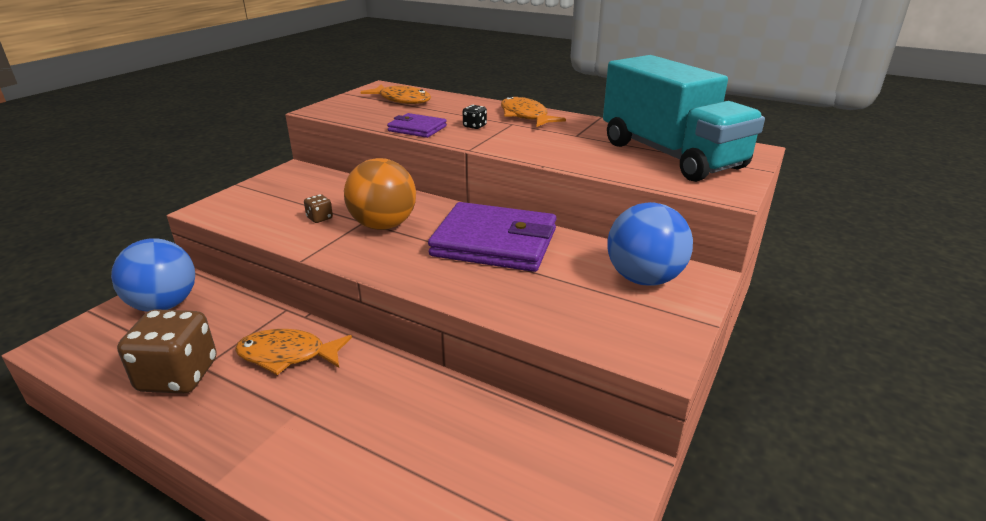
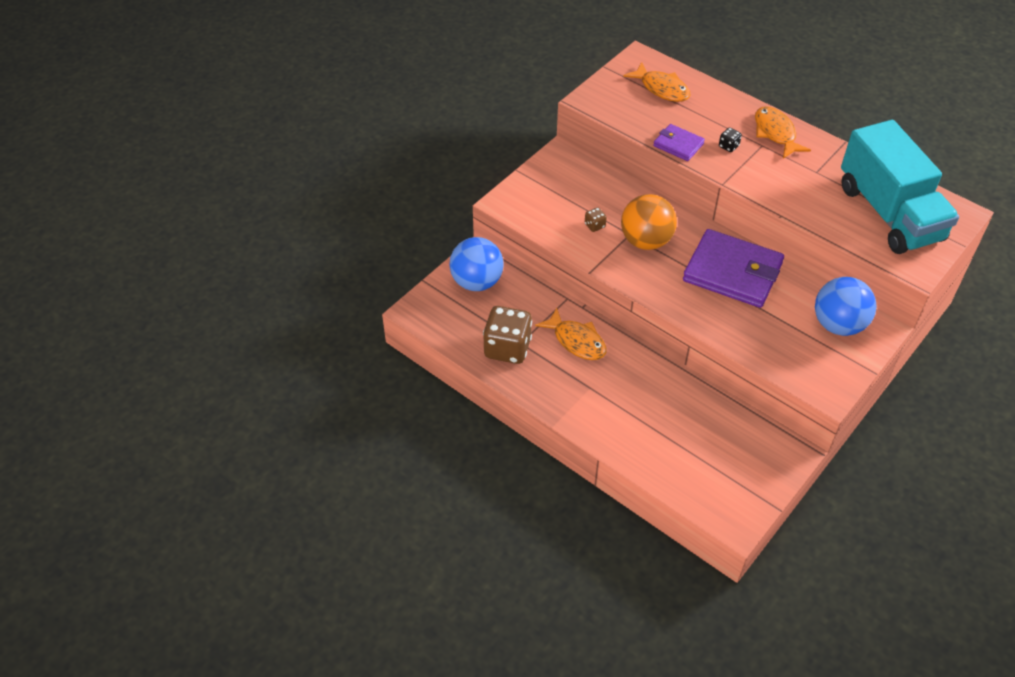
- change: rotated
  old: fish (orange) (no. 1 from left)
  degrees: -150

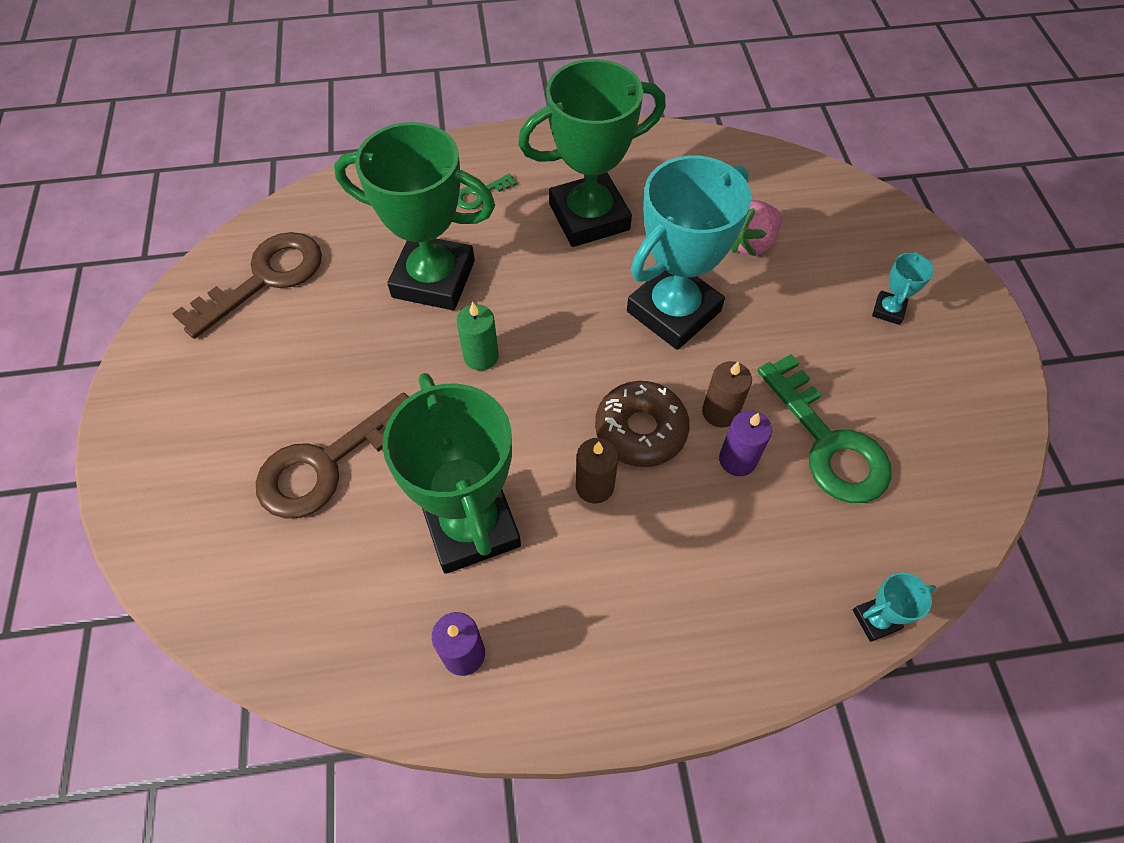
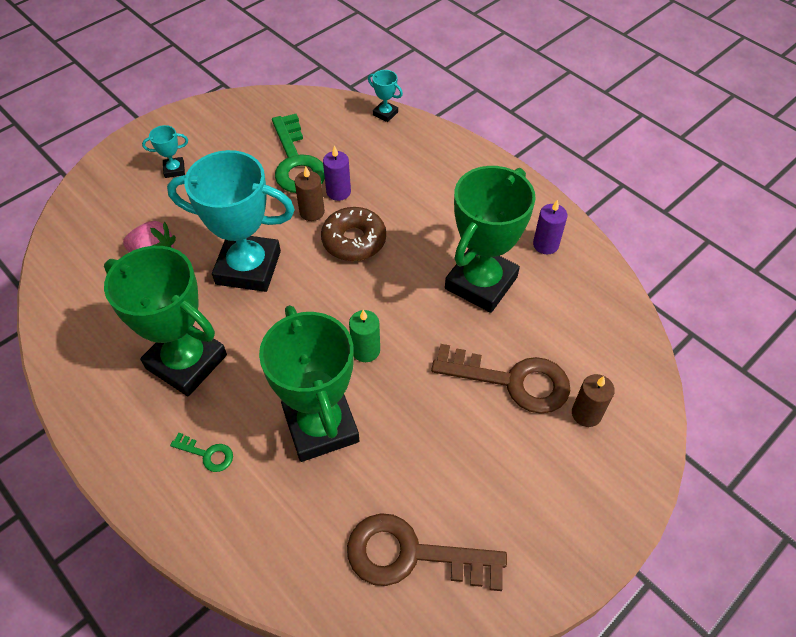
- change: rotated
  old: key (green) (no. 2 from left)
  degrees: 135
- change: shifted
  old: candle (brown) (no. 1 from left in the first image)
  new: candle (brown) (no. 2 from left)

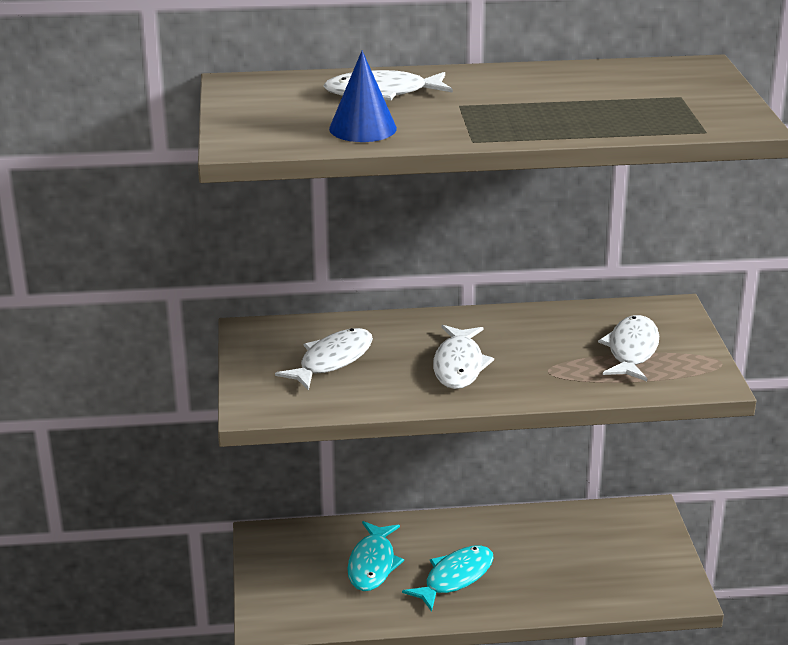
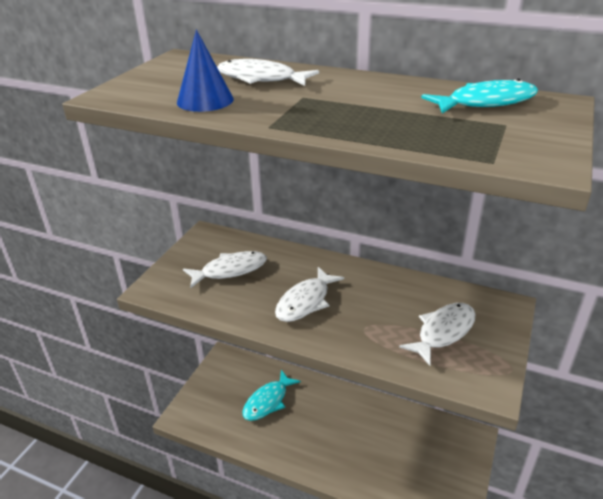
- change: shifted
  old: fish (turquoise) (no. 2 from left)

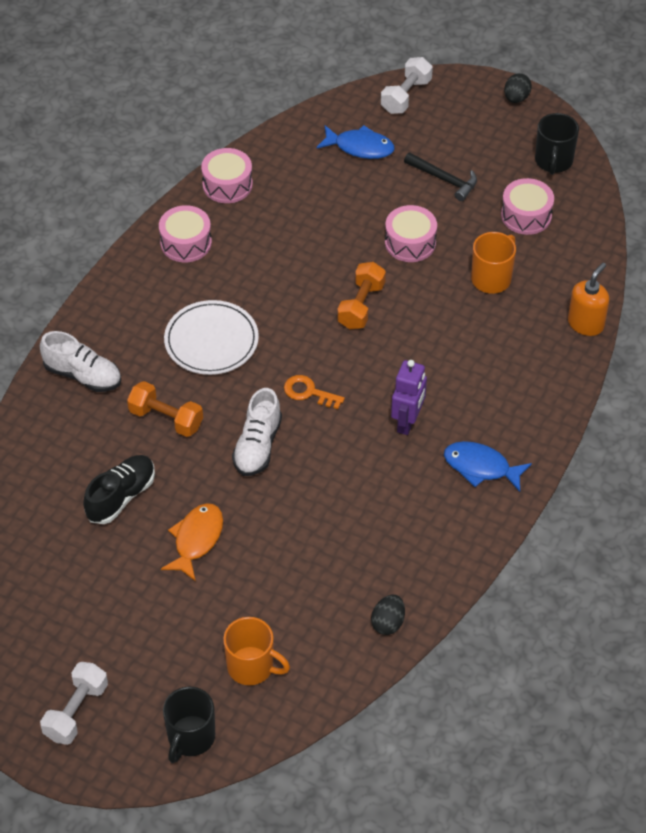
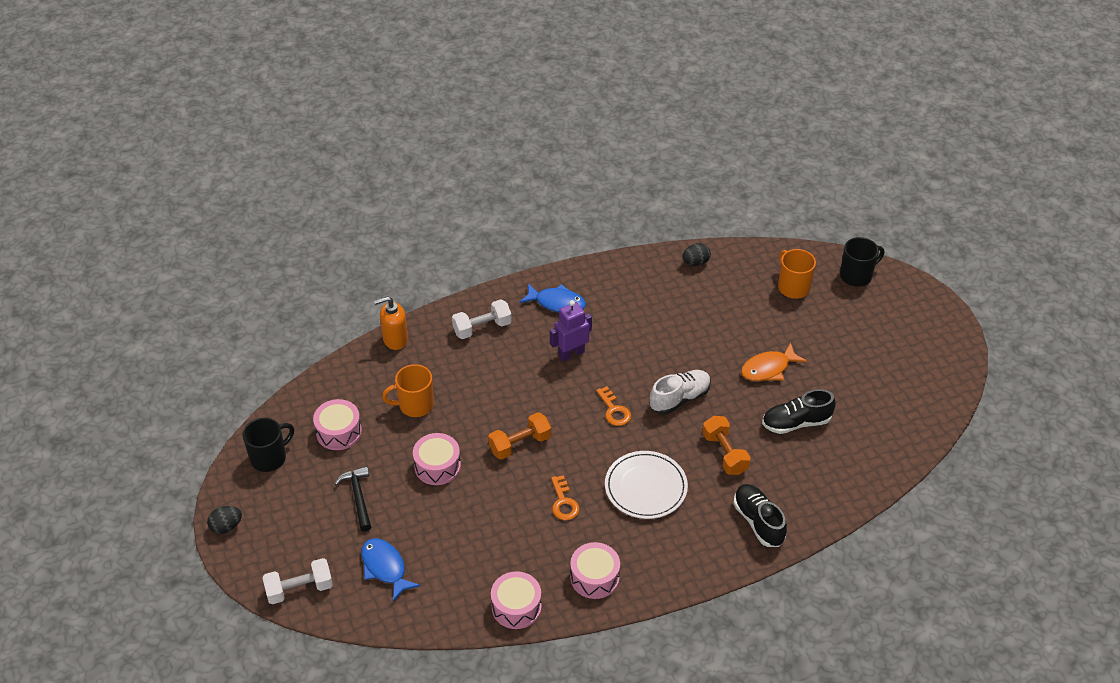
- change: shifted
  old: dumbbell (white) (no. 1 from left in the first image)
  new: dumbbell (white) (no. 2 from left)
- change: rotated
  old: fish (blue) (no. 2 from left)
  degrees: -45
- change: new
  new: key (orange) (no. 1 from left)
- change: repainted
  old: shoe (white) (no. 1 from left)
  new: shoe (black) (no. 1 from left)

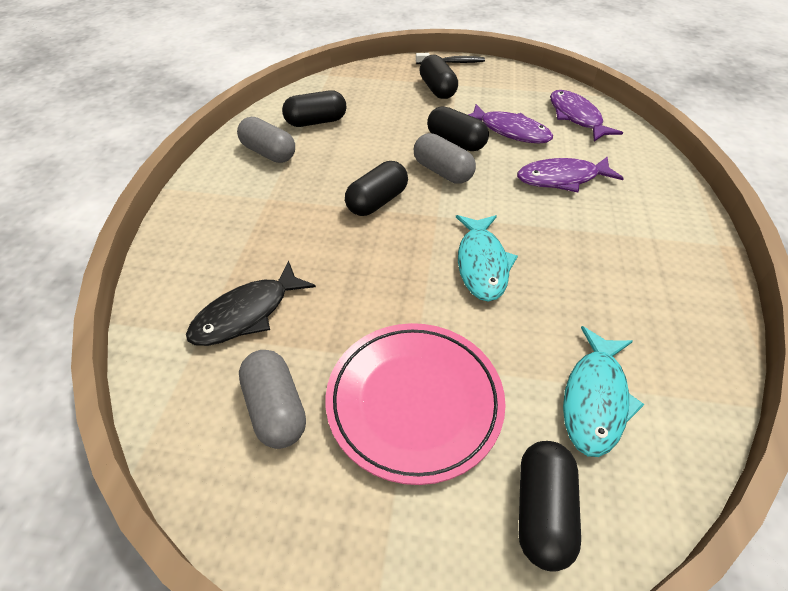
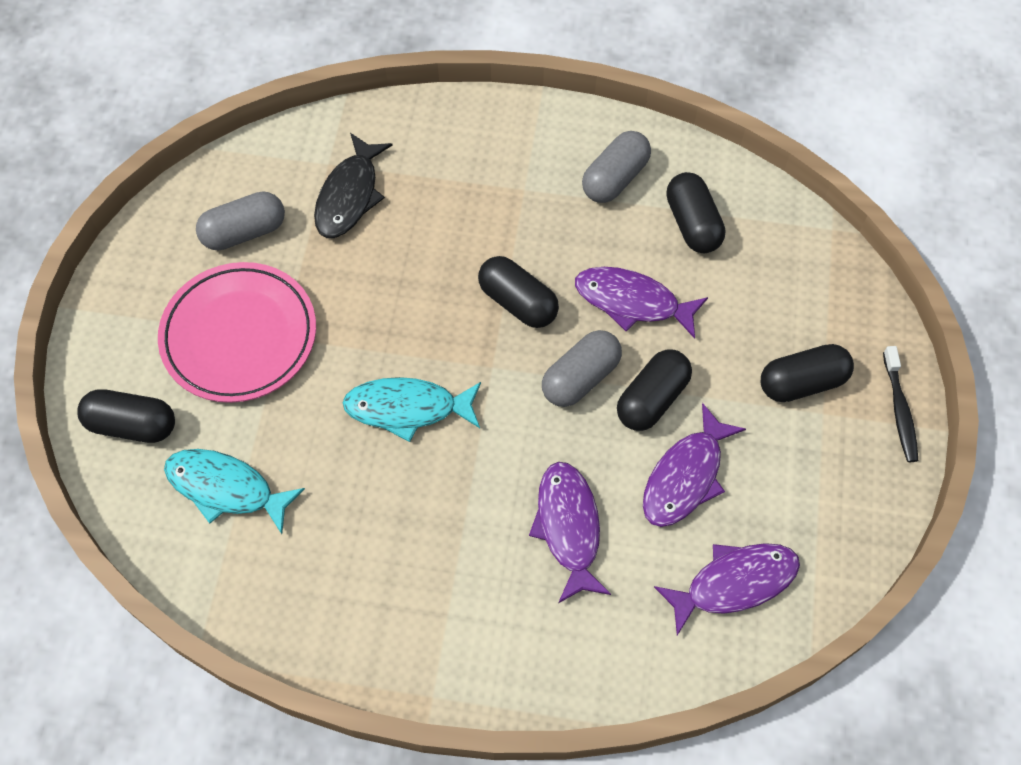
- change: rotated
  old: fish (black)
  degrees: -120
- change: new
  new: fish (purple) (no. 2 from left)

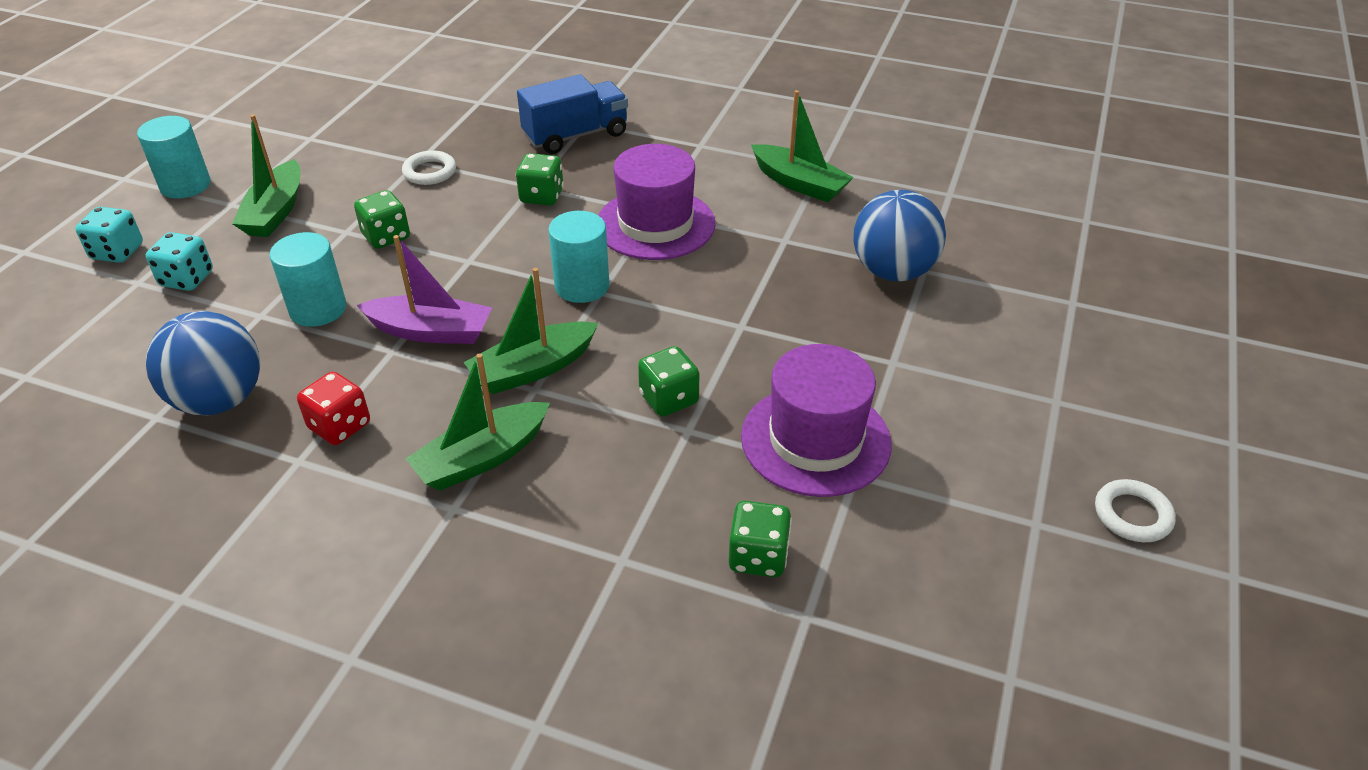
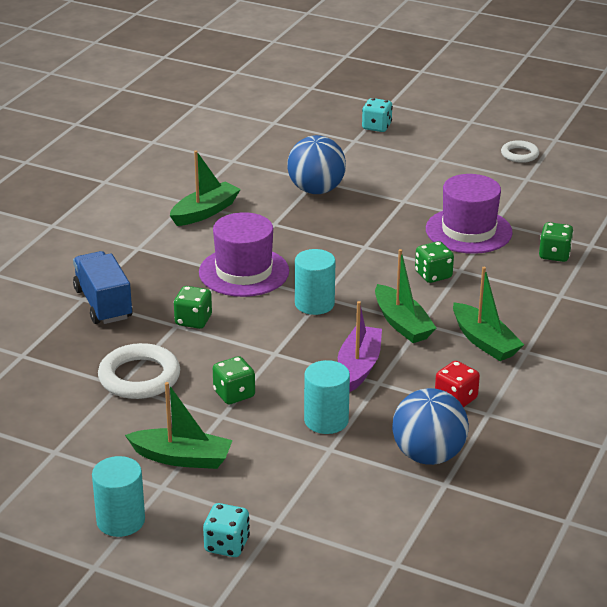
- change: scaled
  old: ring (white) (no. 1 from left)
  factor: 1.71
- change: shifted
  old: dice (turquoise) (no. 2 from left)

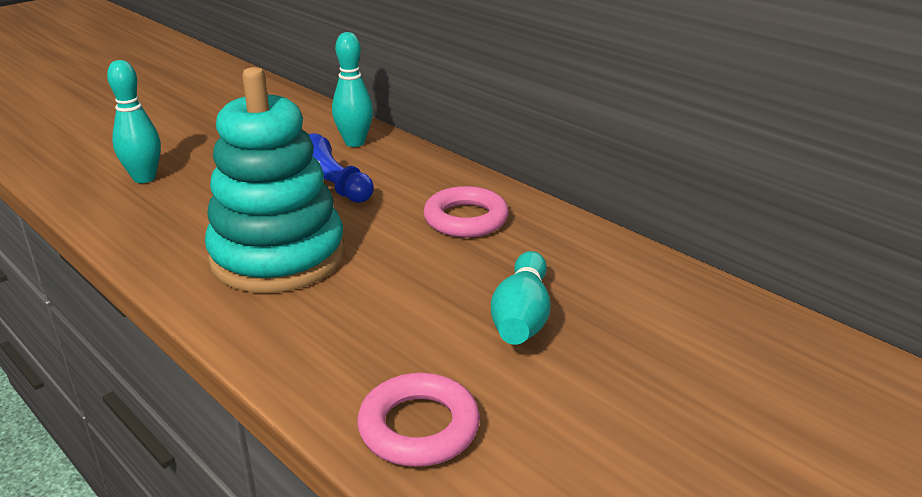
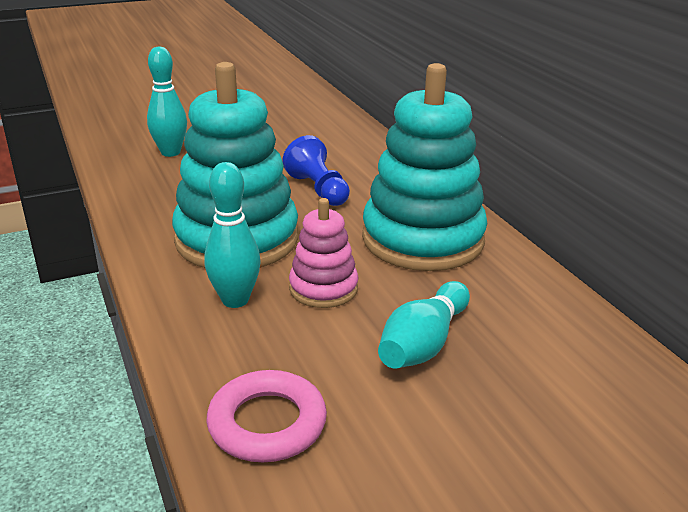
- change: shifted
  old: bowling pin (turquoise) (no. 2 from left)
- change: new
  new: stacking toy (pink)
- change: swapped
  old: ring (pink) (no. 2 from left)
  new: stacking toy (turquoise) (no. 2 from left)

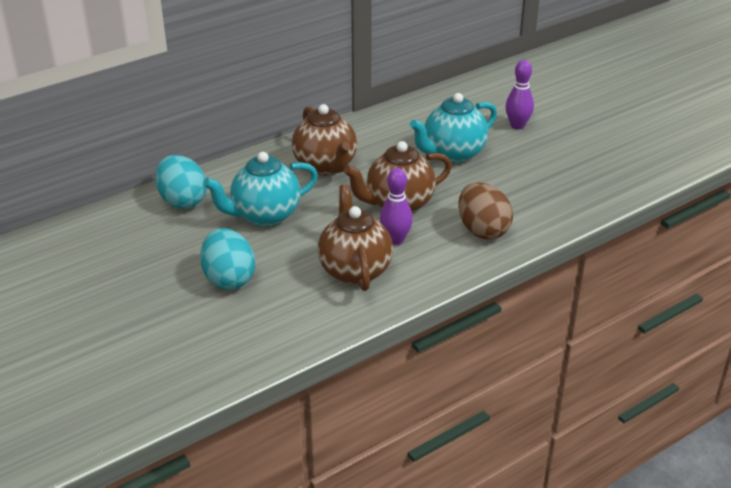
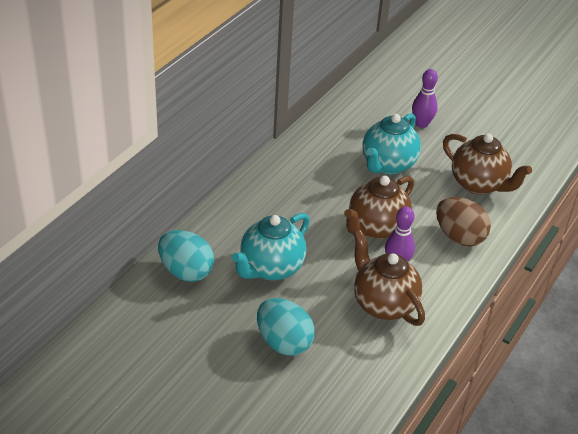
- change: shifted
  old: teapot (brown) (no. 1 from left in the first image)
  new: teapot (brown) (no. 3 from left)

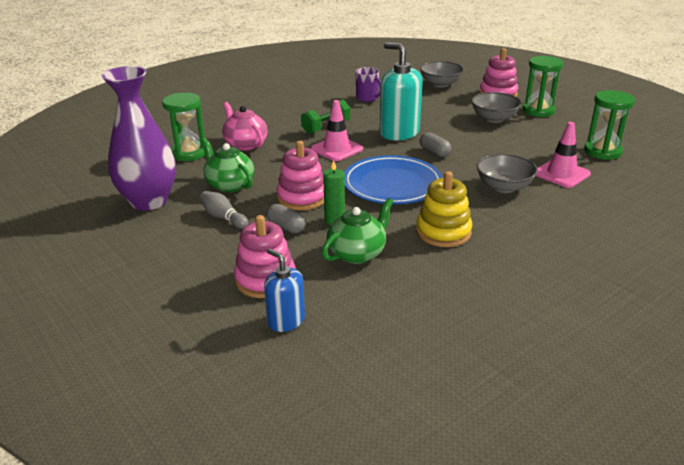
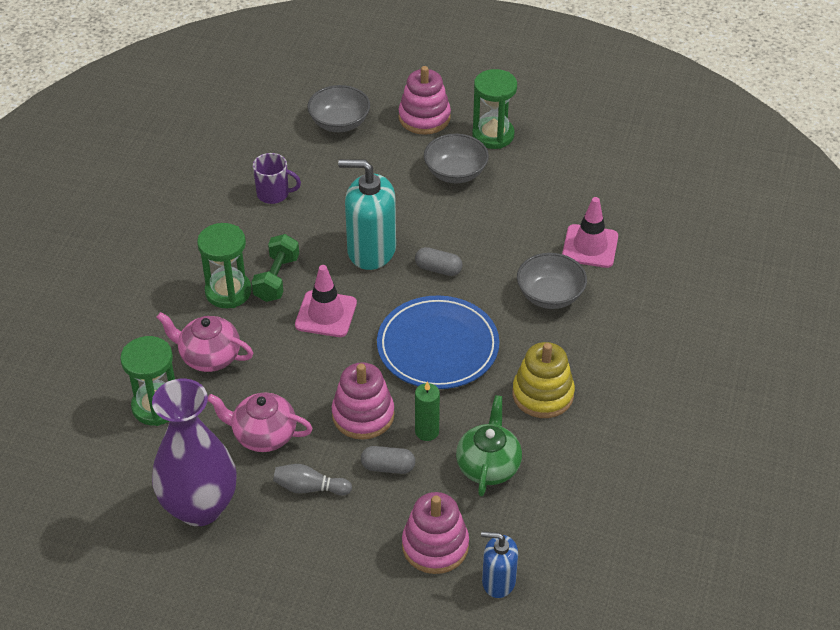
- change: shifted
  old: hourglass (green) (no. 3 from left in the first image)
  new: hourglass (green) (no. 2 from left)
- change: repainted
  old: teapot (green) (no. 1 from left)
  new: teapot (pink) (no. 2 from left)

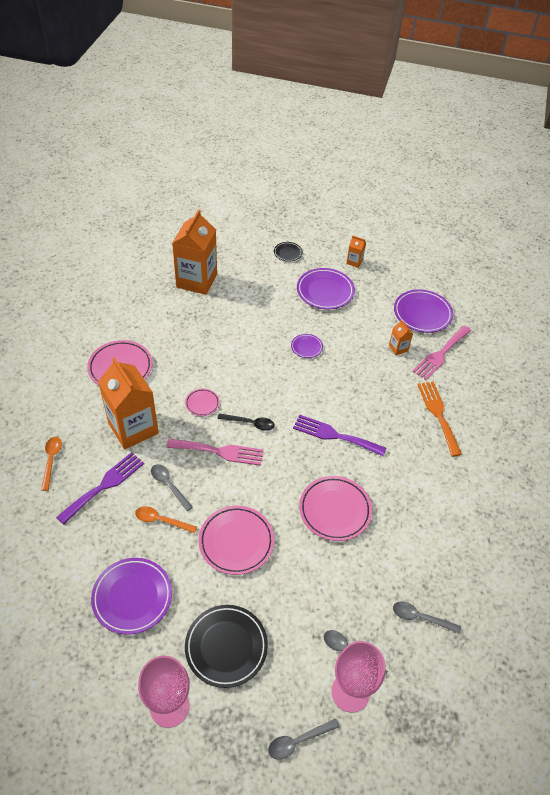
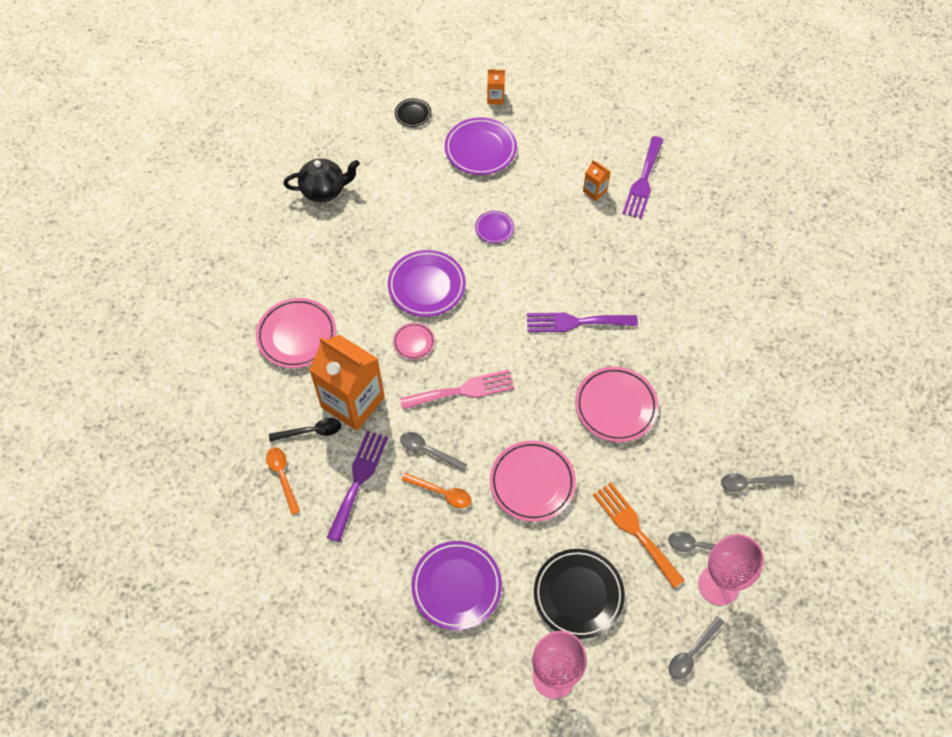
- change: shifted
  old: spoon (black)
- change: swapped
  old: carton (orange) (no. 2 from left)
  new: teapot (black)
- change: shifted
  old: plate (purple) (no. 4 from left in the first image)
  new: plate (purple) (no. 1 from left)
- change: rotated
  old: spoon (orange) (no. 2 from left)
  degrees: -150
- change: shifted
  old: fork (orange)
- change: repainted
  old: fork (pink) (no. 2 from left)
  new: fork (purple) (no. 3 from left)

